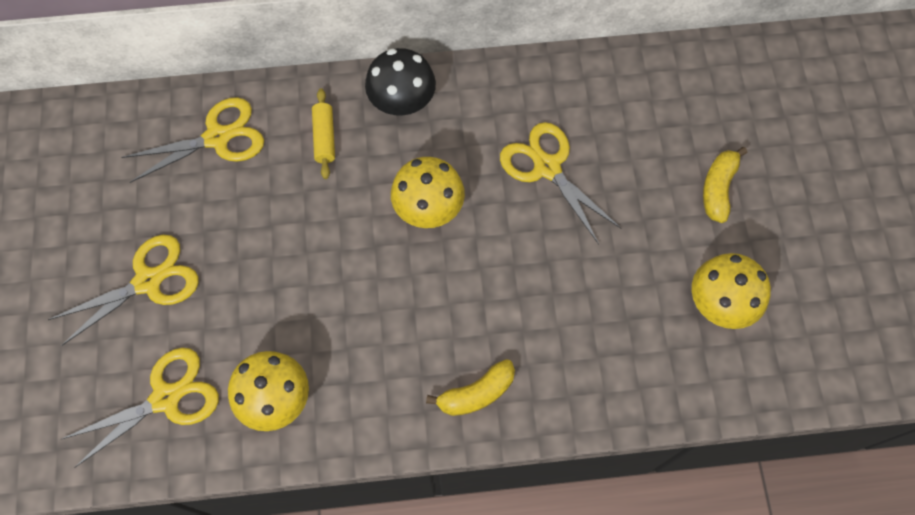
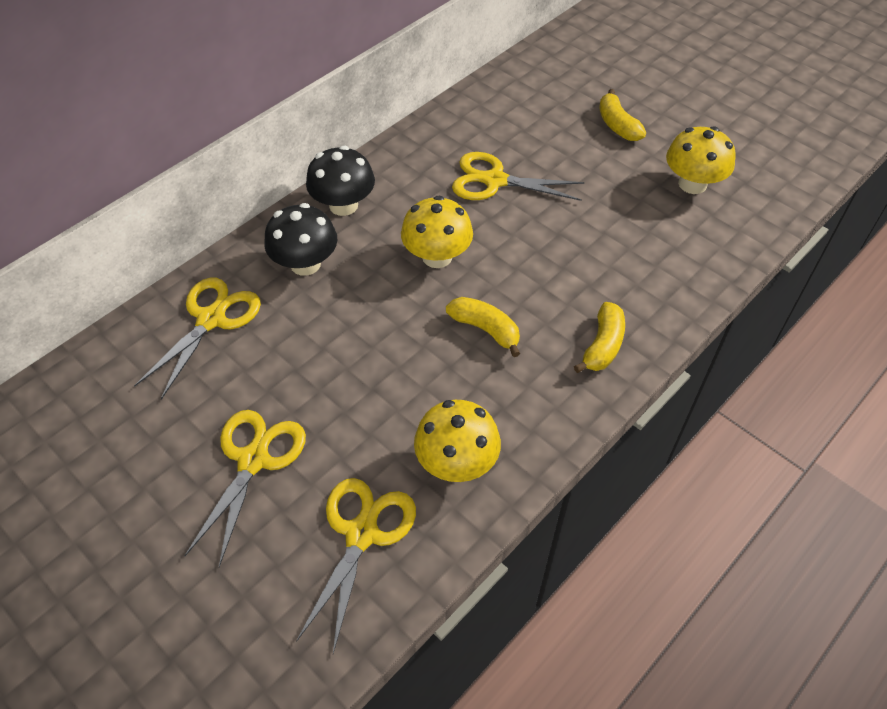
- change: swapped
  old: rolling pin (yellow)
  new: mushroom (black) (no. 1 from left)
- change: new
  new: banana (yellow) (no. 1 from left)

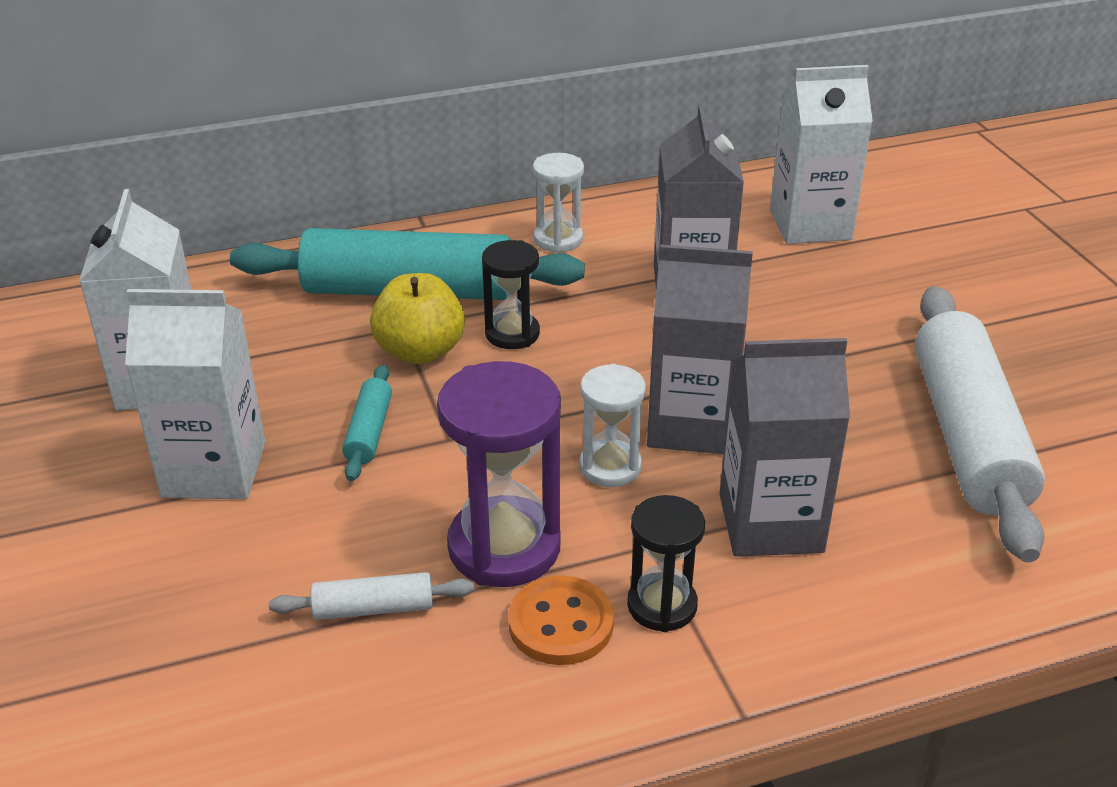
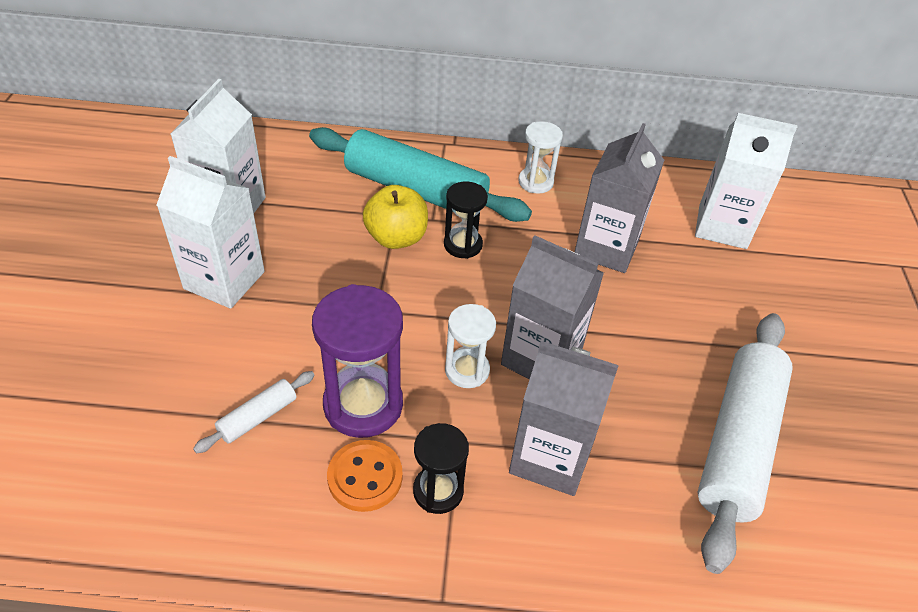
- change: rotated
  old: rolling pin (white) (no. 1 from left)
  degrees: -60
- change: gone
  old: rolling pin (turquoise) (no. 1 from left)

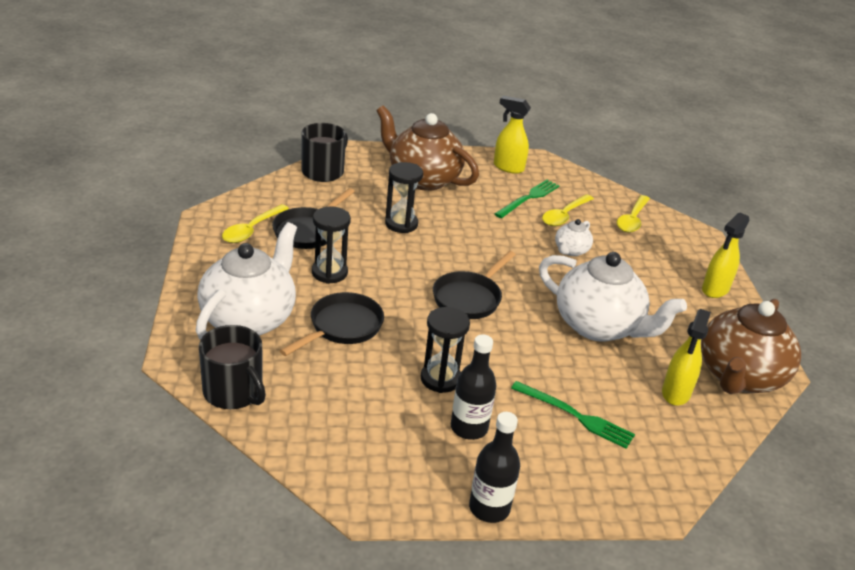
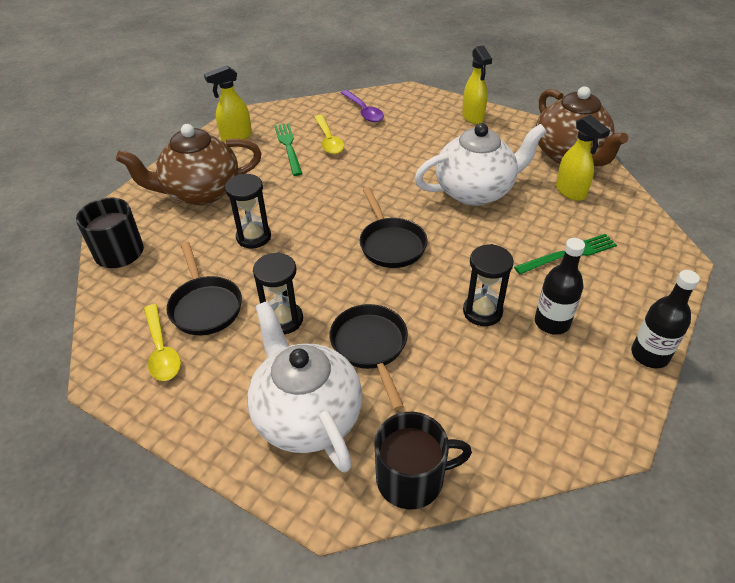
- change: repainted
  old: spoon (yellow) (no. 3 from left)
  new: spoon (purple)
- change: gone
  old: teapot (white) (no. 2 from left)

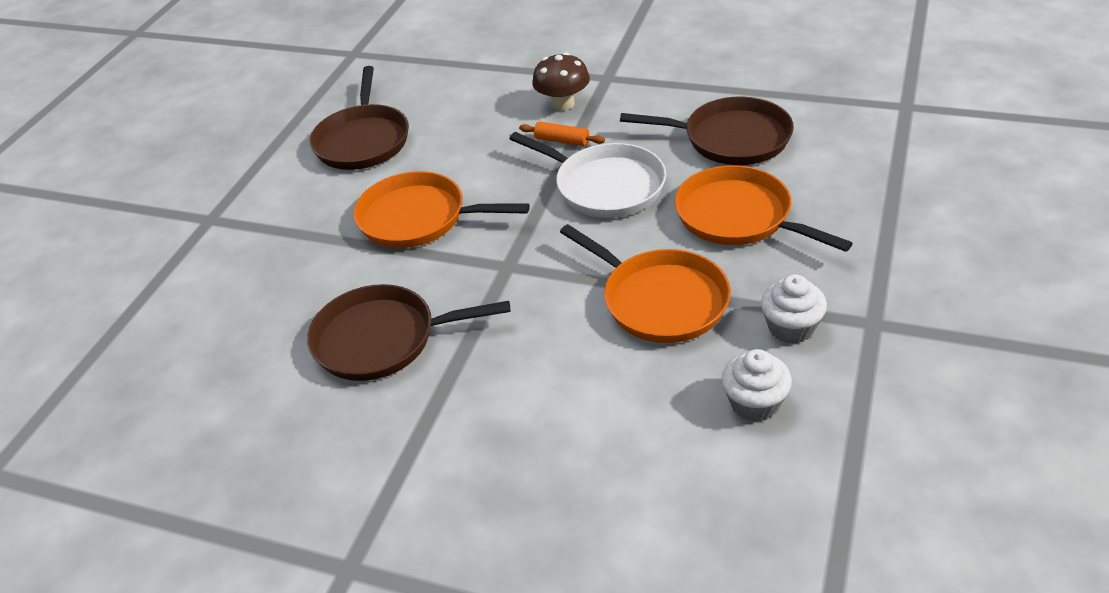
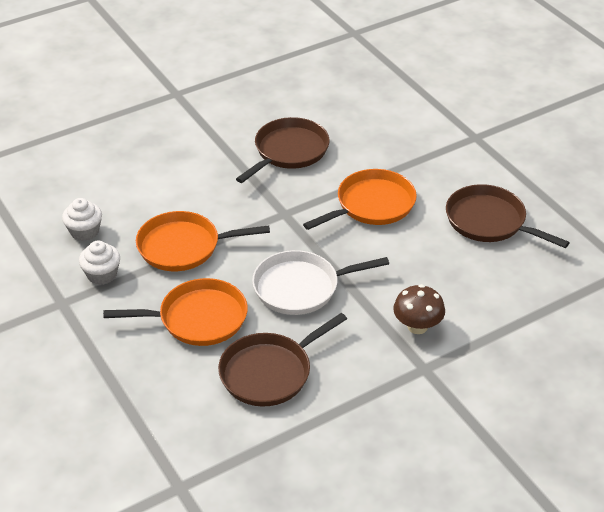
- change: gone
  old: rolling pin (orange)

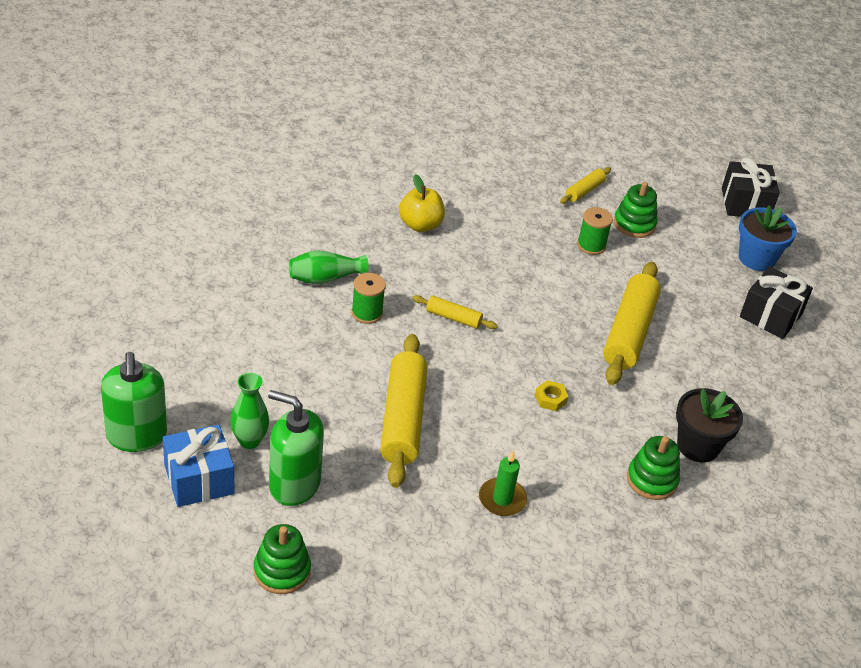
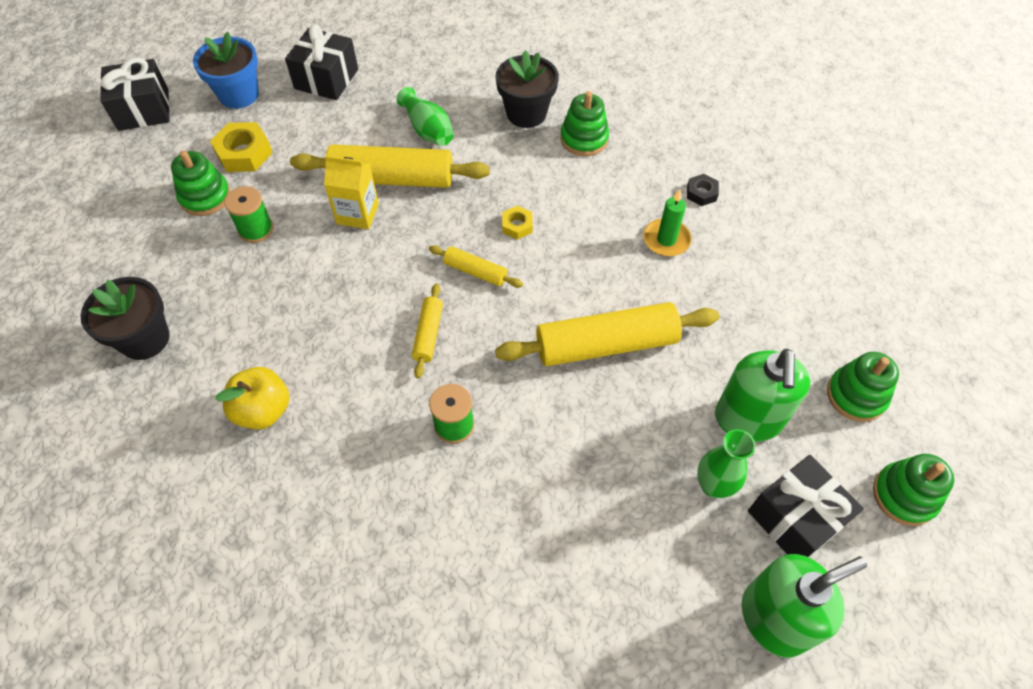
- change: new
  new: flower pot (black) (no. 1 from left)
- change: new
  new: nut (yellow) (no. 1 from left)
- change: new
  new: carton (yellow)
- change: shifted
  old: vase (green) (no. 2 from left in the first image)
  new: vase (green) (no. 1 from left)
- change: shifted
  old: rolling pin (yellow) (no. 3 from left)
- change: new
  new: nut (black)
- change: repainted
  old: gift (blue)
  new: gift (black) (no. 3 from left)
- change: new
  new: stacking toy (green) (no. 4 from left)

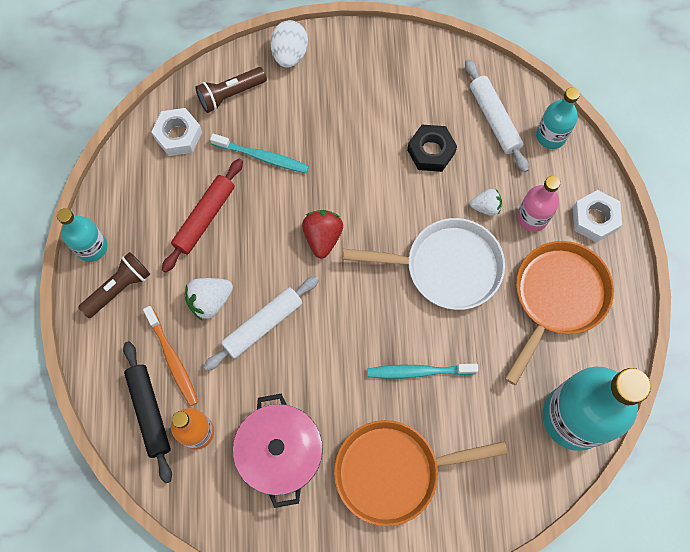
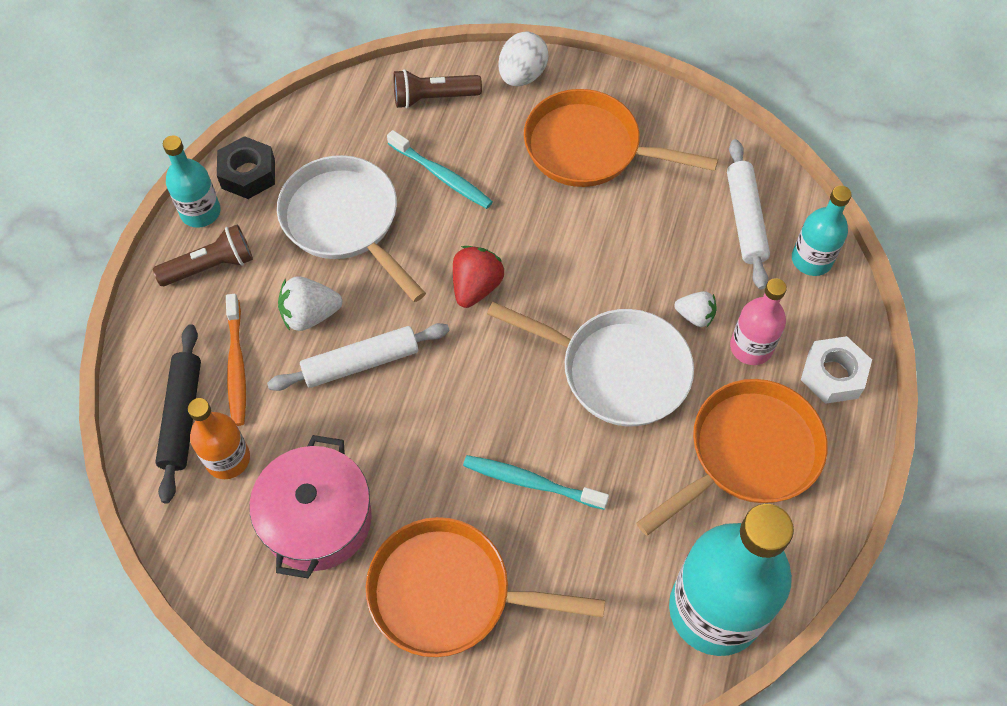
- change: shifted
  old: nut (black)
- change: swapped
  old: rolling pin (red)
  new: pan (white) (no. 1 from left)
- change: new
  new: pan (orange) (no. 2 from left)
- change: gone
  old: nut (white) (no. 1 from left)

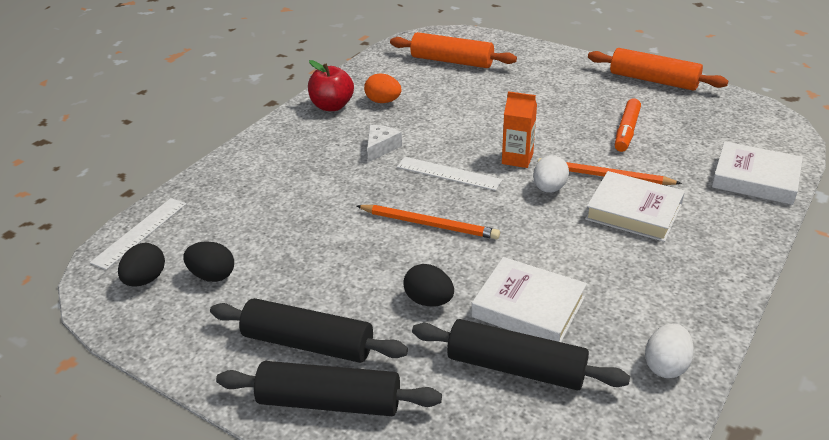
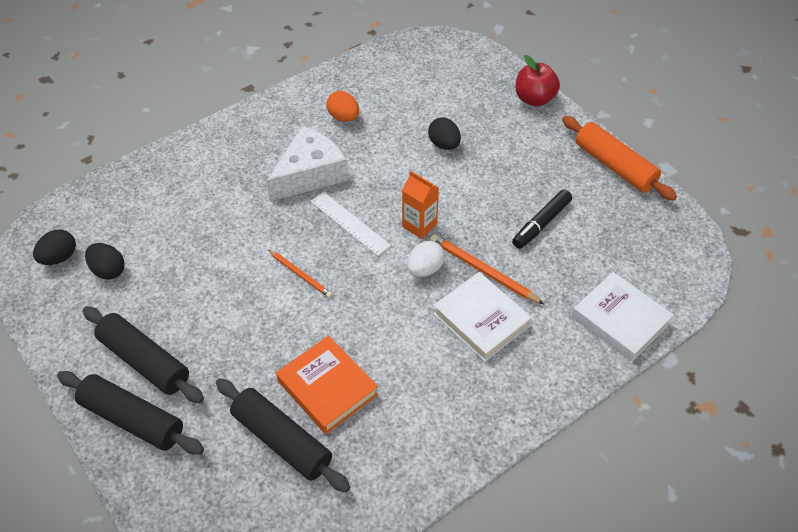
- change: scaled
  old: cheese (white)
  factor: 1.96
- change: scaled
  old: pencil (orange) (no. 1 from left)
  factor: 0.65
- change: repainted
  old: book (white) (no. 1 from left)
  new: book (orange)
- change: shifted
  old: egg (black) (no. 3 from left)
- change: repainted
  old: marker (orange)
  new: marker (black)
- change: shifted
  old: apple (red)
- change: gone
  old: ruler (white) (no. 1 from left)
- change: gone
  old: rolling pin (orange) (no. 1 from left)
- change: gone
  old: egg (white) (no. 2 from left)

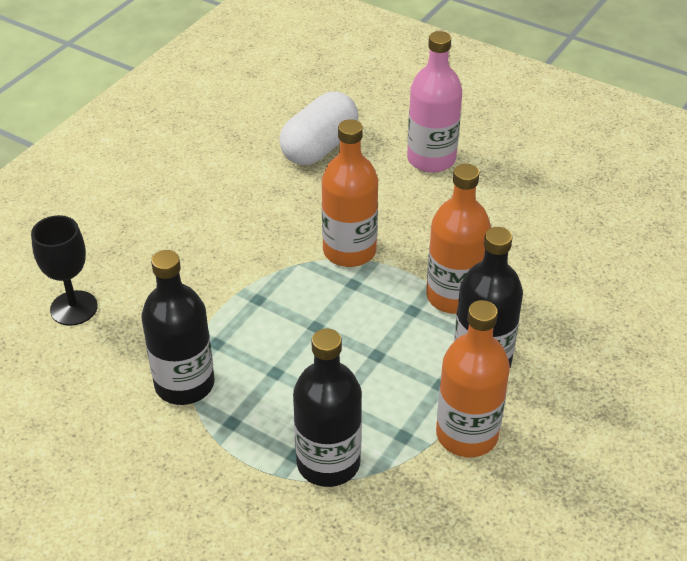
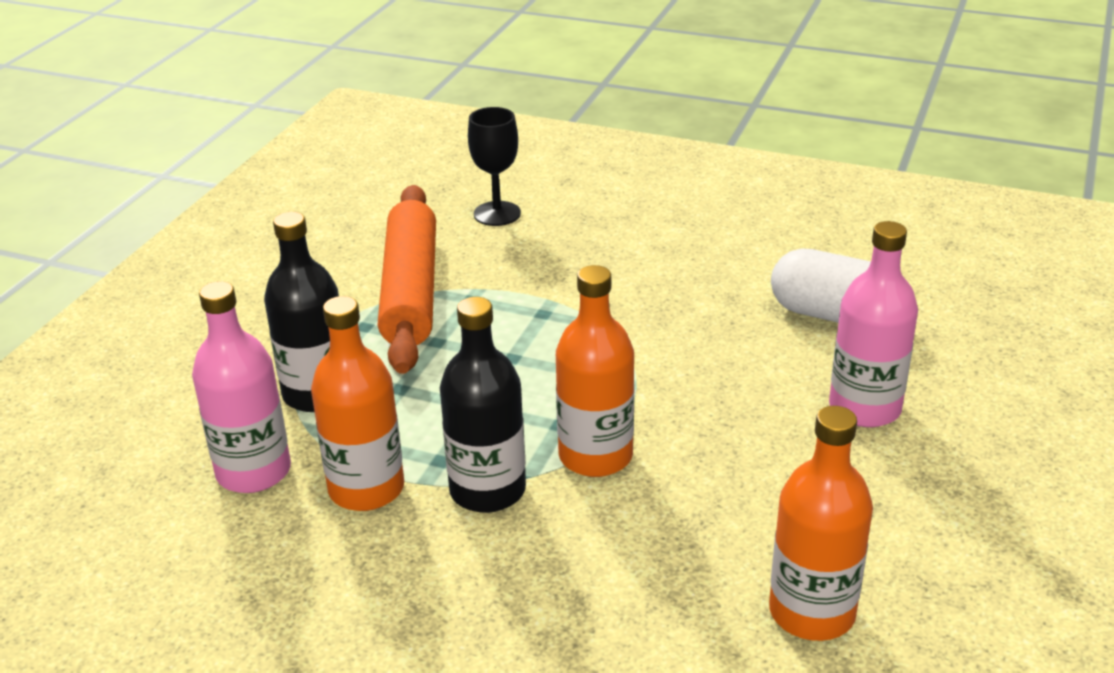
- change: new
  new: bottle (pink) (no. 1 from left)
- change: swapped
  old: bottle (black) (no. 1 from left)
  new: rolling pin (orange)
- change: shifted
  old: bottle (orange) (no. 1 from left in the first image)
  new: bottle (orange) (no. 3 from left)

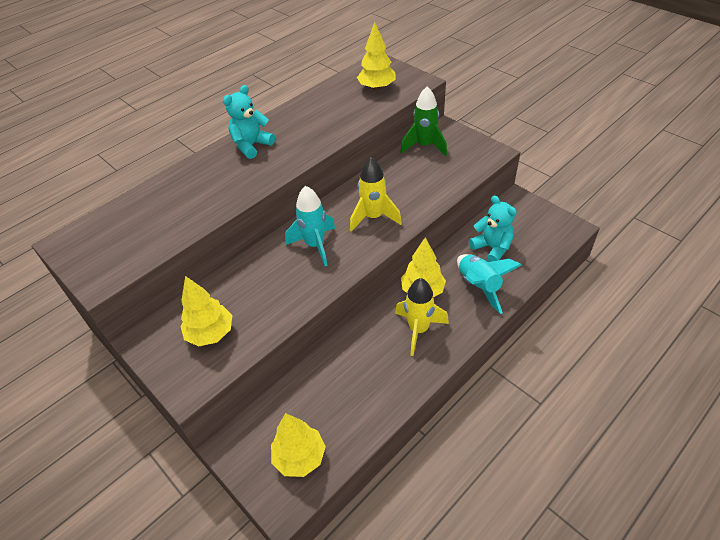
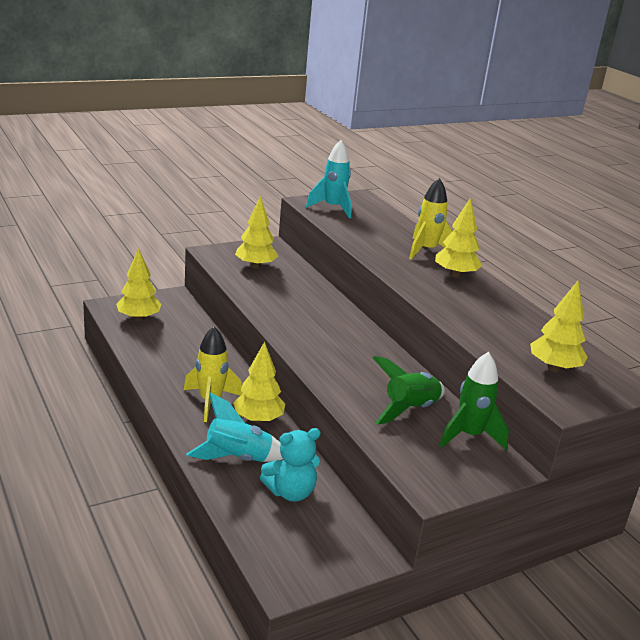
- change: shifted
  old: rocket (turquoise) (no. 1 from left in the first image)
  new: rocket (turquoise) (no. 2 from left)
- change: new
  new: rocket (green) (no. 1 from left)
- change: shifted
  old: rocket (yellow) (no. 1 from left in the first image)
  new: rocket (yellow) (no. 2 from left)
- change: swapped
  old: teddy bear (turquoise) (no. 1 from left)
  new: tree (yellow) (no. 4 from left)

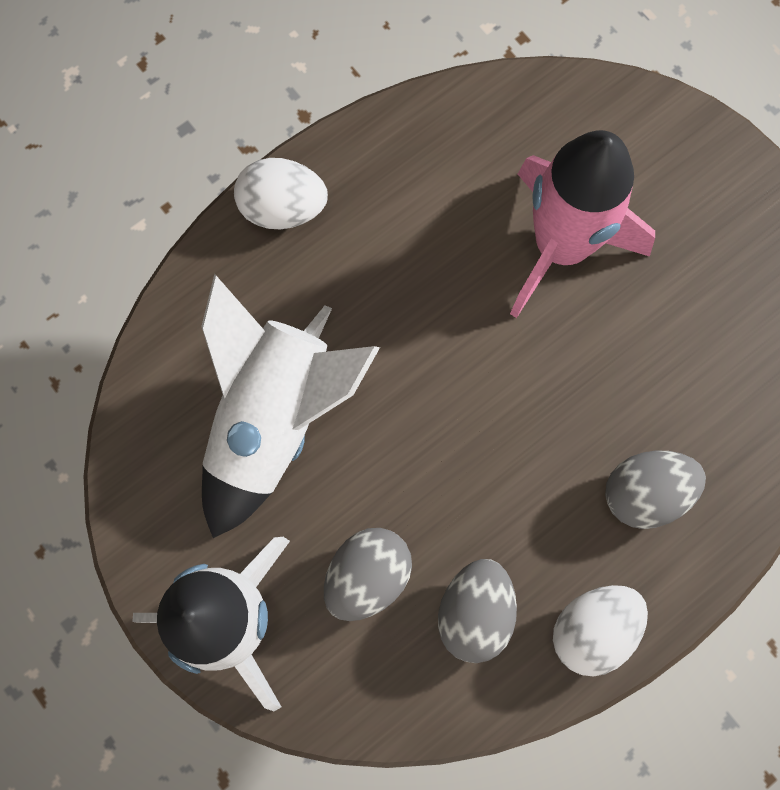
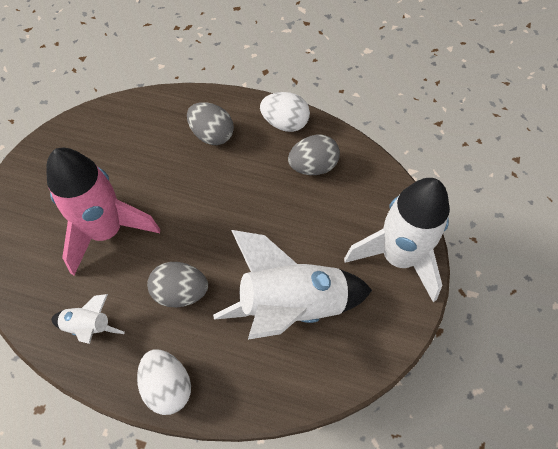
- change: new
  new: rocket (white) (no. 1 from left)
- change: shifted
  old: egg (grey) (no. 1 from left)

